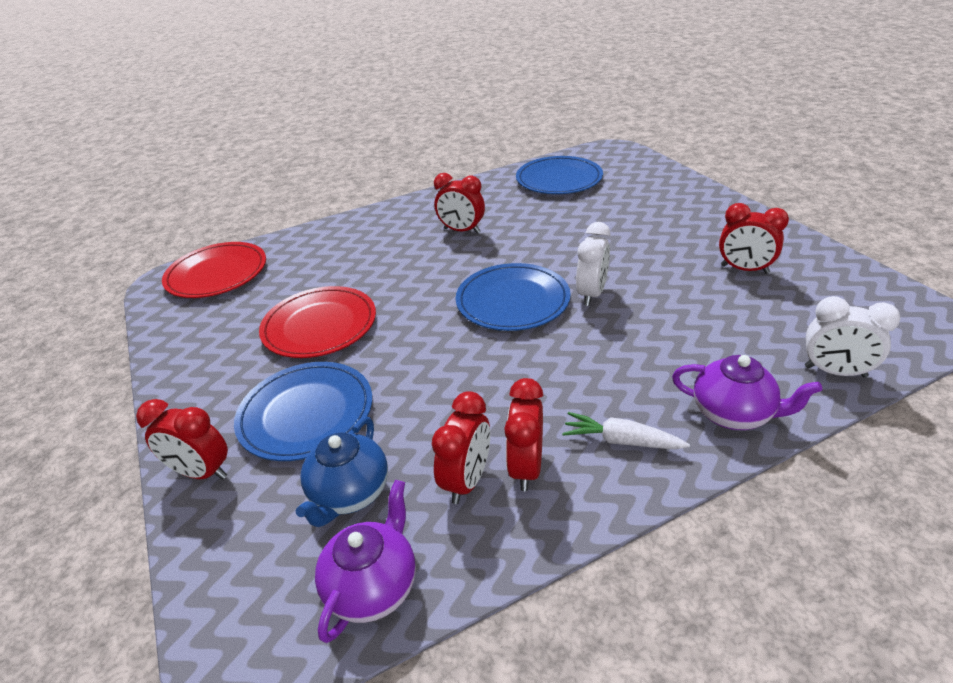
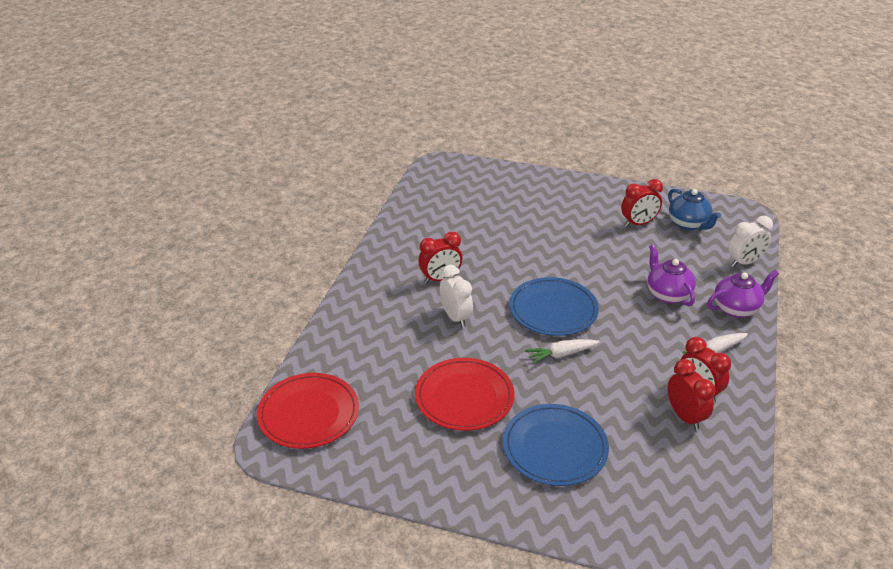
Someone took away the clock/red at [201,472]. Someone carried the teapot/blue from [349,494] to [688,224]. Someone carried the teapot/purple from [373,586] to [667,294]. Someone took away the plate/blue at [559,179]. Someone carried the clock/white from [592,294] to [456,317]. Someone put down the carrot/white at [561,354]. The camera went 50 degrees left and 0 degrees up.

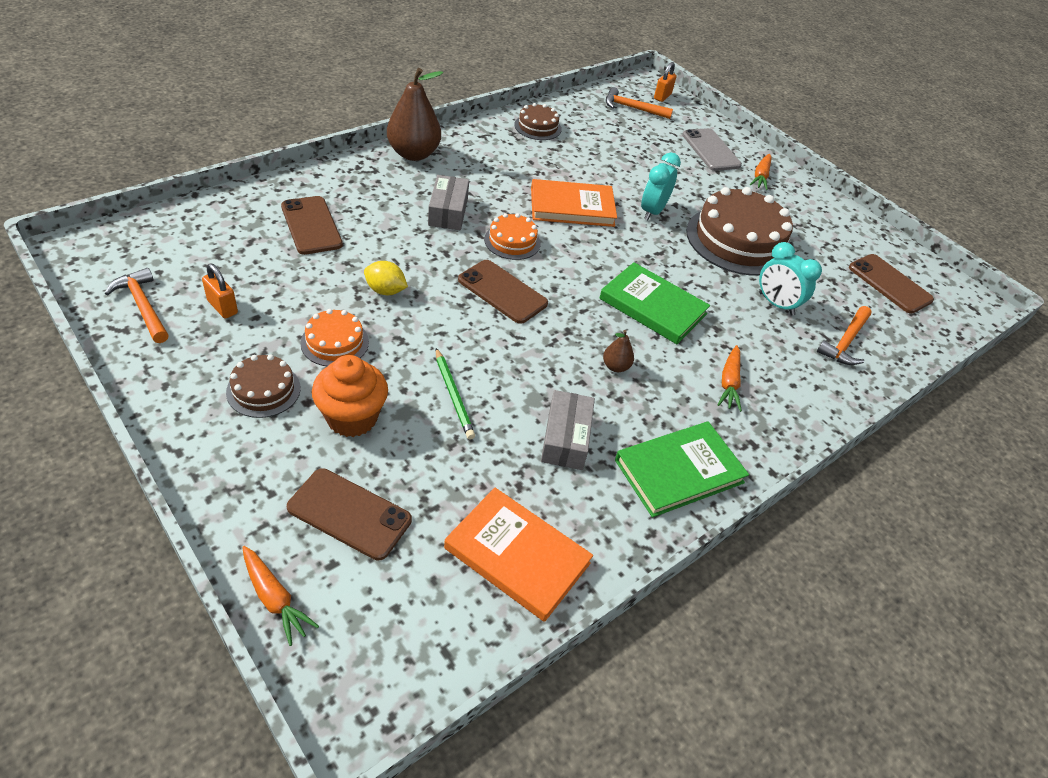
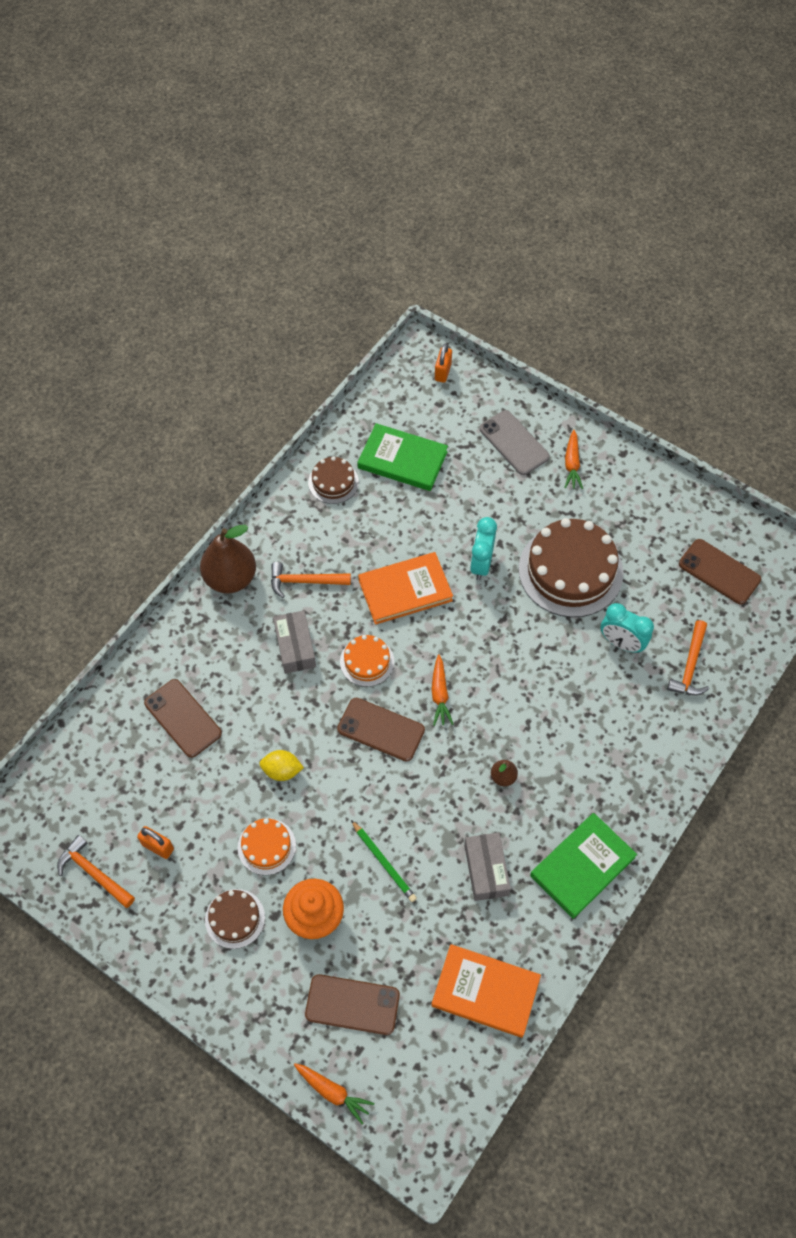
Someone carried the book/green from [653,306] to [402,460]. Someone carried the hammer/orange from [632,108] to [304,581]. Someone carried the carrot/orange from [729,383] to [440,694]. The camera went 10 degrees left and 15 degrees up.

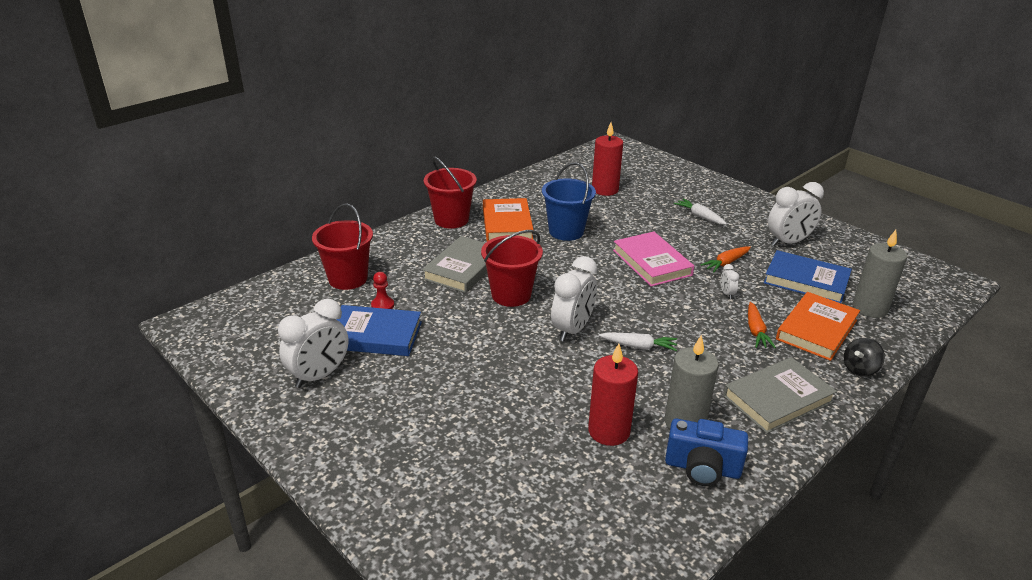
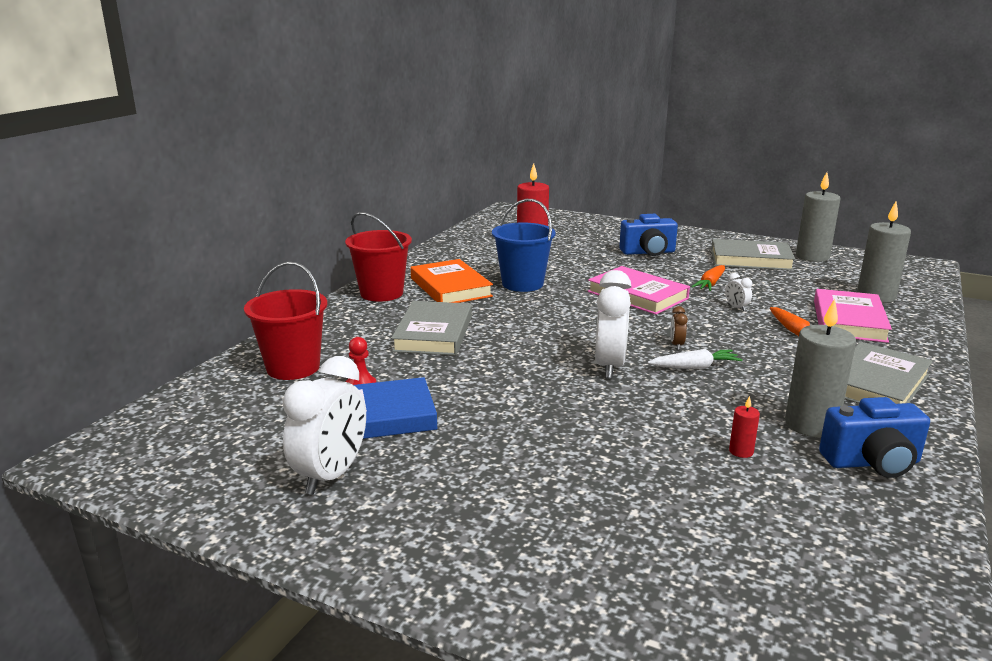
Someone took away the bucket/red at [511,295]. Someone scaled the candle/red at [609,431] by 0.44. Someone swapped the carrot/white at [700,216] for the camera/blue at [648,252]. Someone took away the book/blue at [806,281]. Someone swapped the clock/white at [788,242] for the book/grey at [750,259]. Someone repainted the book/orange at [816,329], which became the book/pink at [848,321]. Someone took away the spinning top/black at [860,369]. Someone put down the clock/brown at [676,345]. Someone put down the candle/grey at [812,257]. The camera went 20 degrees left and 10 degrees down.

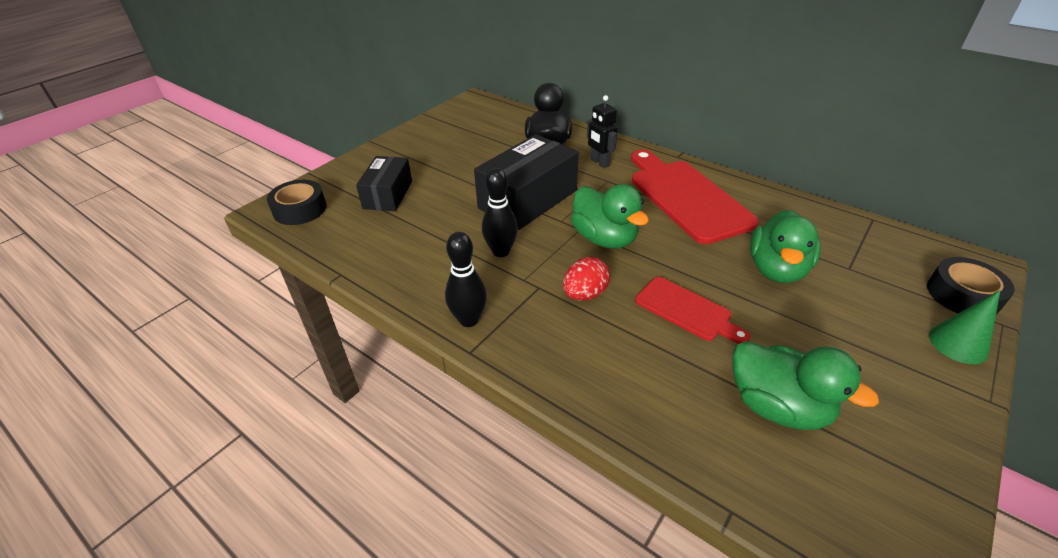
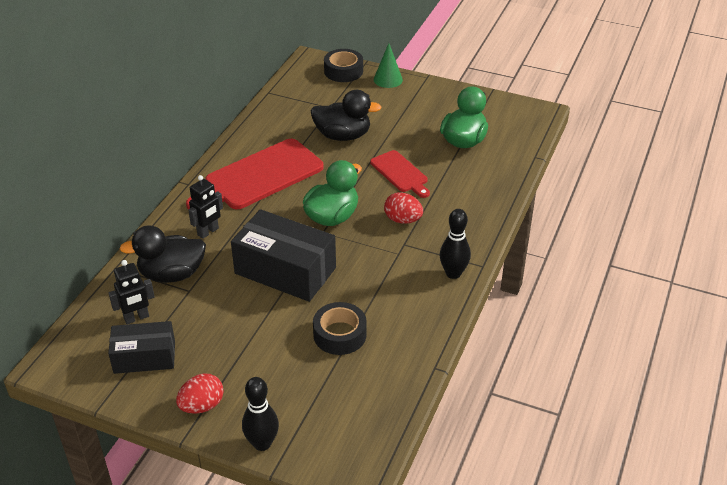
Someone carried the tape/black from [300,209] to [339,334]. Someone carried the box/black from [388,194] to [144,357]. Someone carried the bowling pin/black from [501,251] to [262,443]. Someone rotated the cutting board/red at [686,310] by 120 degrees clockwise. Someone repainted the duck/green at [776,269], which became the duck/black at [343,136]. Someone put down the robot/black at [136,318]. Someone put down the egg/red at [202,406]. The camera went 105 degrees left and 0 degrees up.

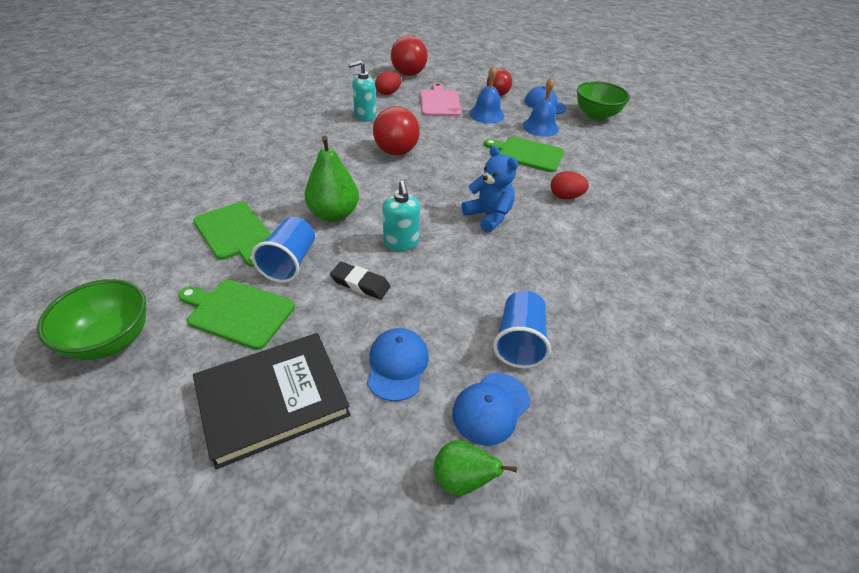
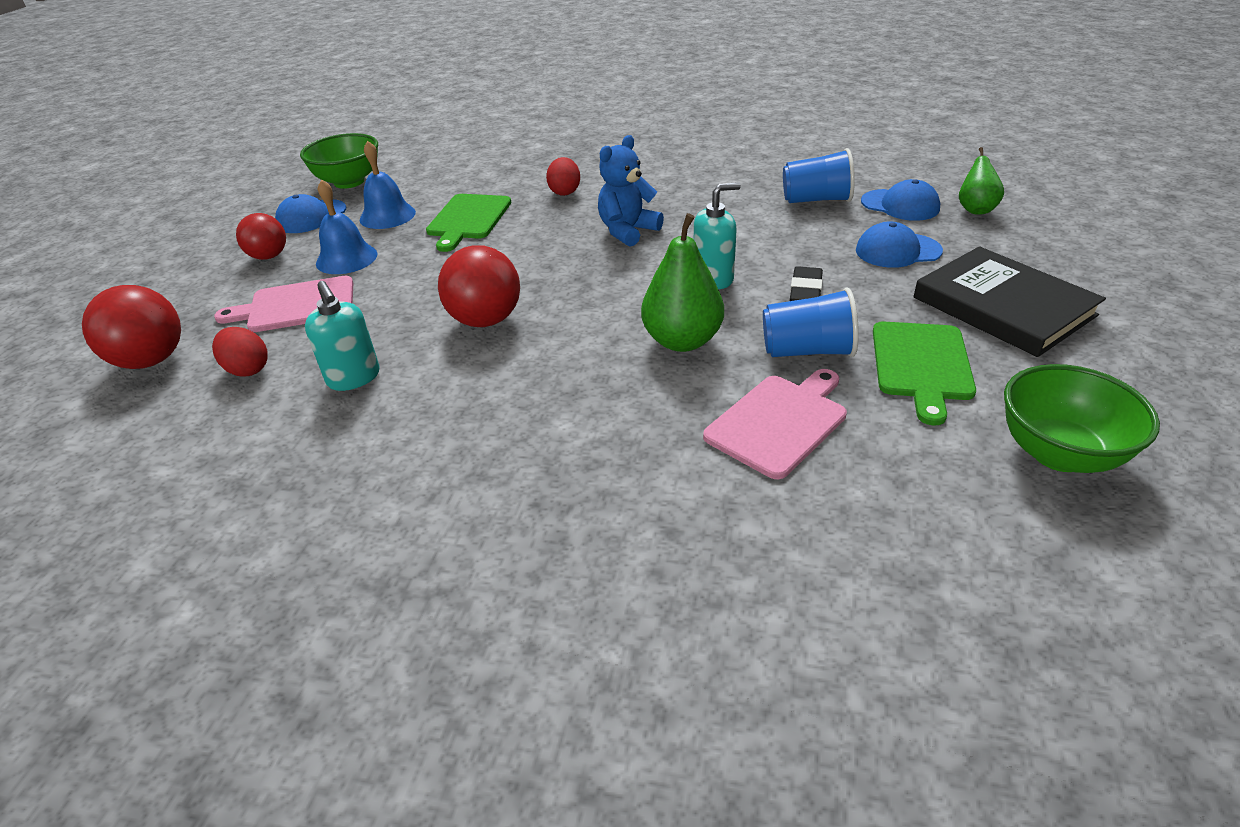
Someone repainted the cutting board/green at [234,232], which became the cutting board/pink at [779,422]. The camera went 95 degrees left and 5 degrees down.

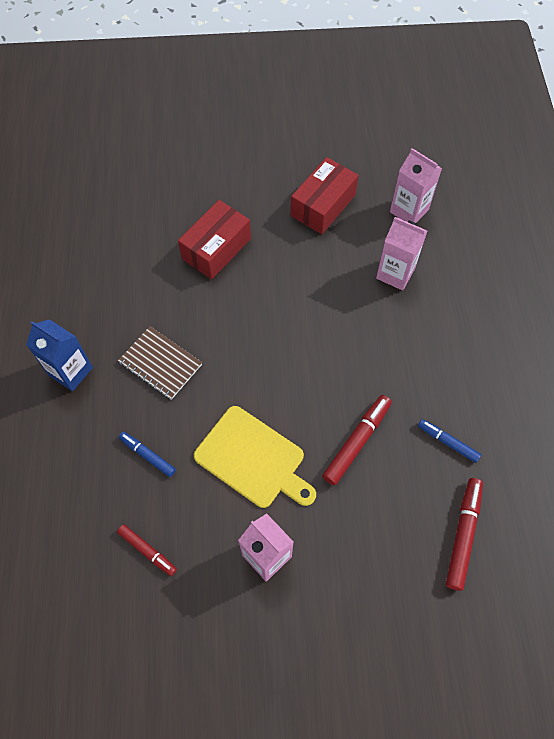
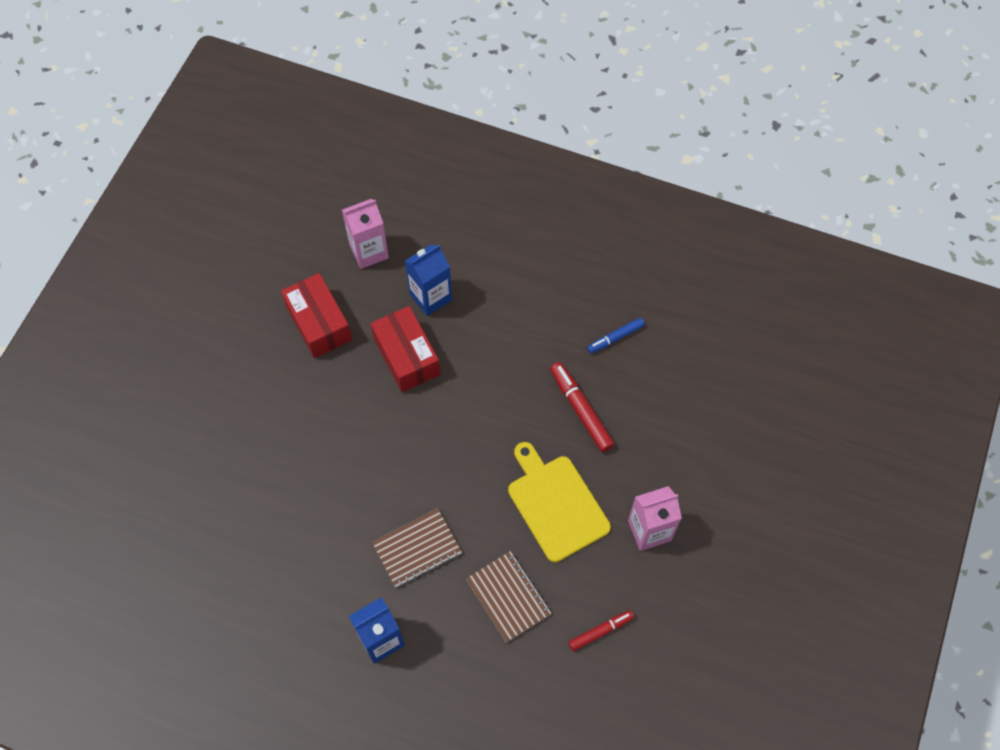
Someone swapped the marker/blue at [147,455] for the notebook/brown at [508,597]. Someone carried the box/red from [216,249] to [406,356]. Someone rotated the cutting board/yellow at [253,459] by 90 degrees counterclockwise. Someone repainted the carton/pink at [395,273], which became the carton/blue at [430,297]. Someone took away the marker/red at [462,534]. The camera went 65 degrees left and 0 degrees up.

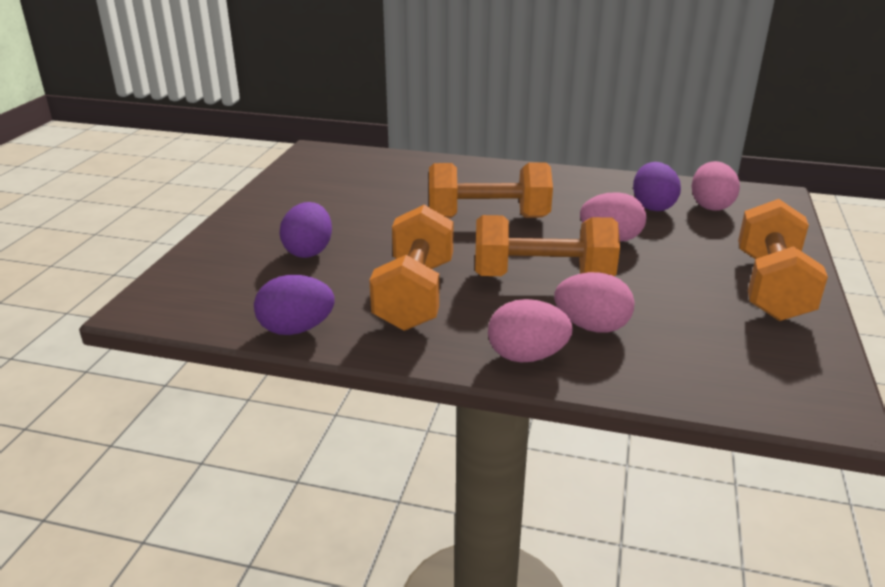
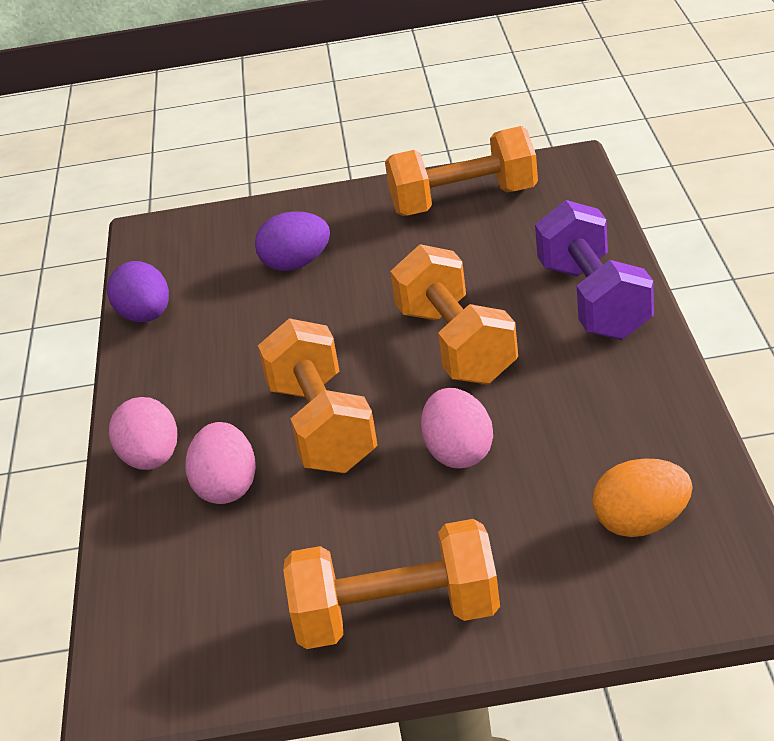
Someone carried the dumbbell/orange from [415,295] to [464,202]. Someone took away the egg/purple at [652,206]. Someone repainted the egg/pink at [710,206], which became the egg/orange at [642,524]. Someone put down the dumbbell/purple at [594,301]. The camera went 75 degrees right and 5 degrees up.

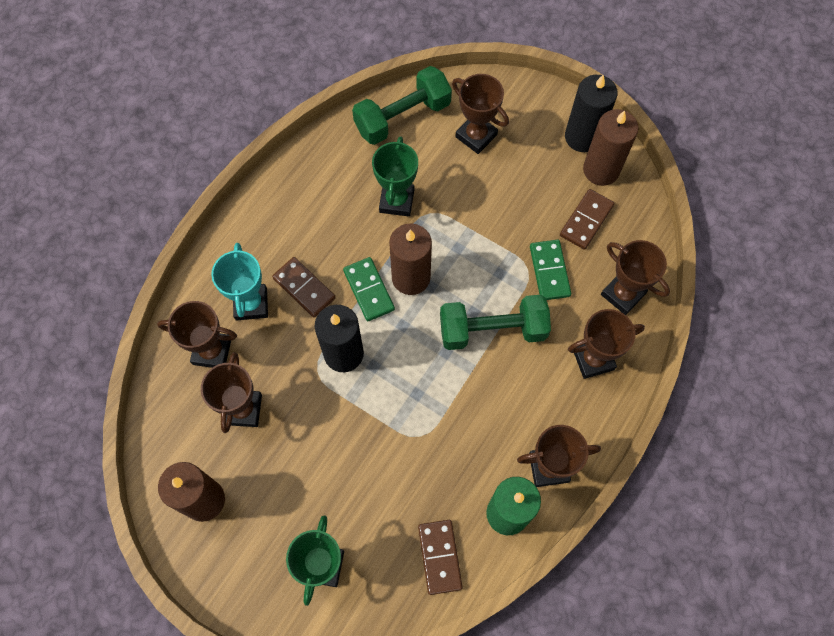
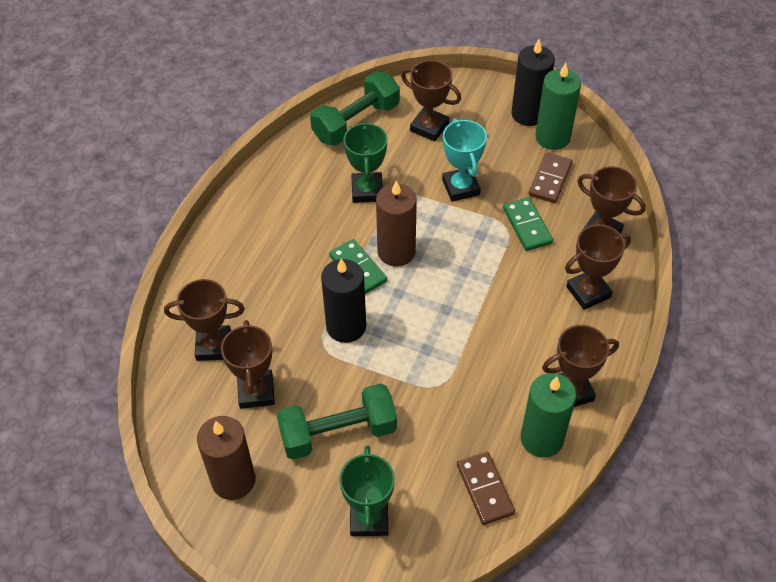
Someone carried the trophy/turquoise from [251,304] to [461,187]. Someone took away the domino/brown at [304,288]. Someone carried the dumbbell/green from [492,330] to [338,433]. Someone repainted the candle/brown at [601,170], which became the candle/green at [552,137]. The camera went 10 degrees left and 15 degrees down.

